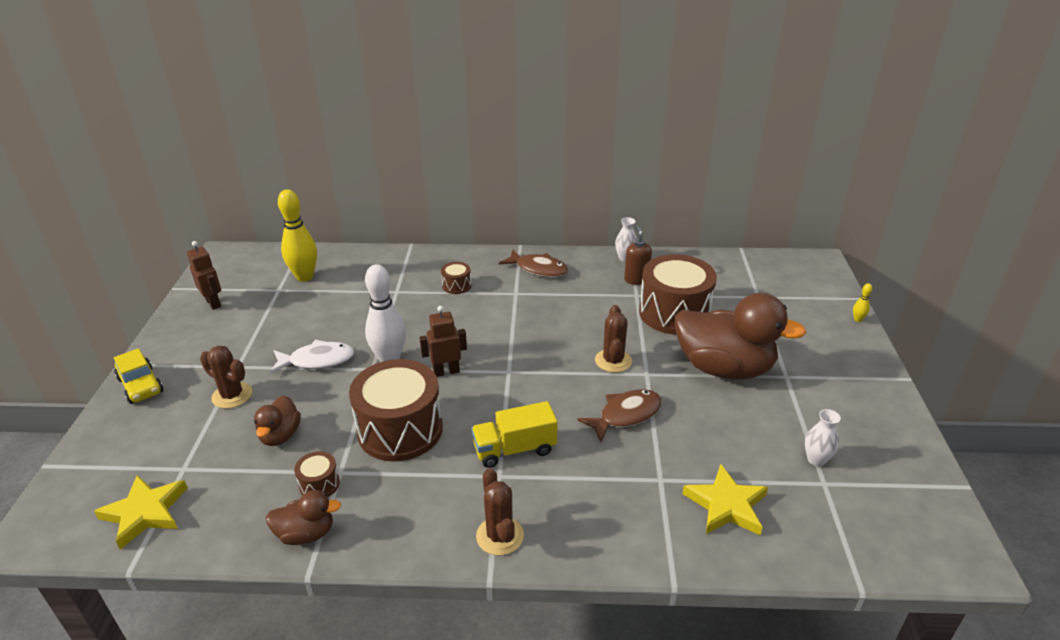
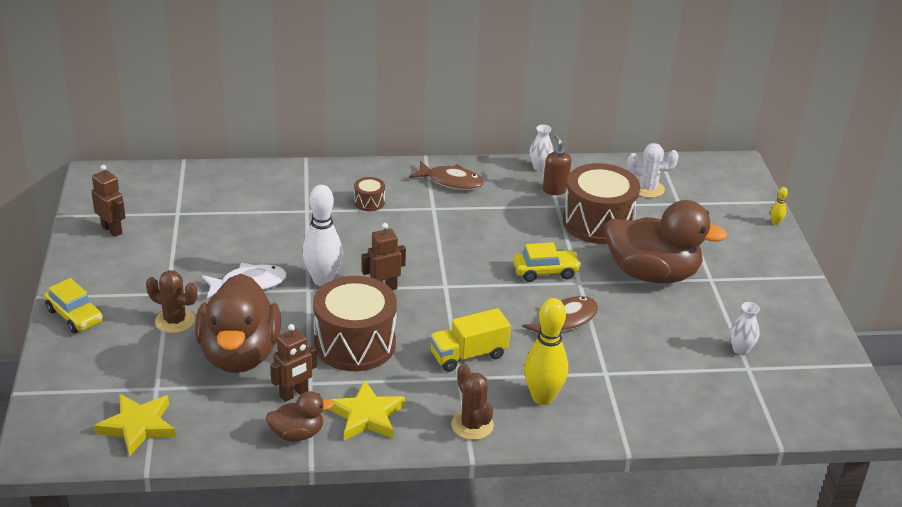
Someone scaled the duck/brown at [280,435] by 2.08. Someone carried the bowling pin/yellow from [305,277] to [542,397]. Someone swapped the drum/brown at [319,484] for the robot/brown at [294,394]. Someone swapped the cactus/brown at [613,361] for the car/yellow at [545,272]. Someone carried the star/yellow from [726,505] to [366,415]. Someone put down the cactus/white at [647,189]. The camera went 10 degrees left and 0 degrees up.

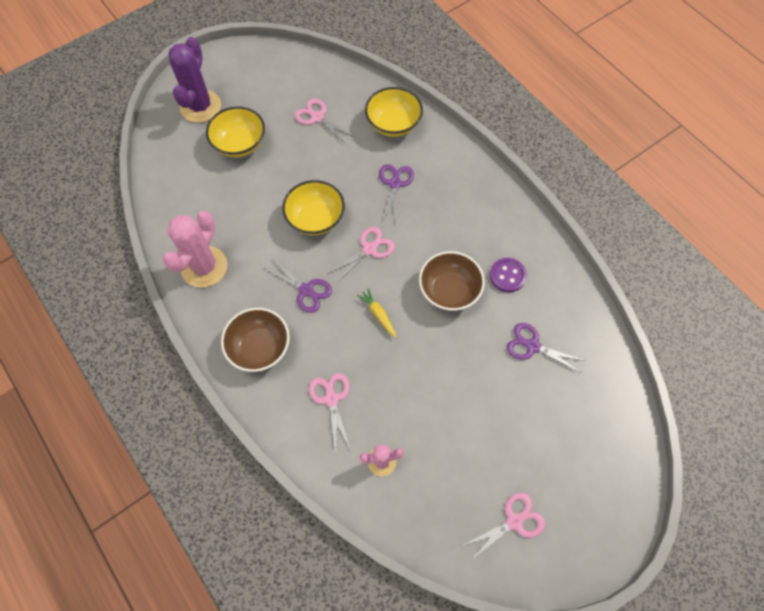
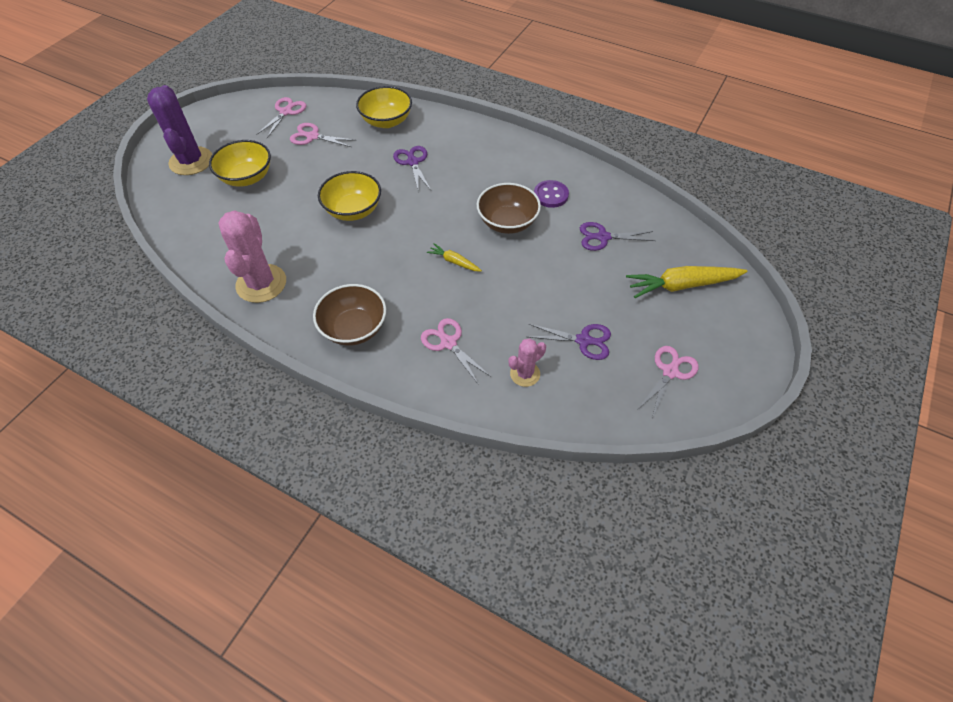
Someone carried the scissors/purple from [306,290] to [583,340]. Someone carried the scissors/pink from [369,249] to [286,112]. Someone put down the carrot/yellow at [682,285]. The camera went 25 degrees left and 10 degrees down.

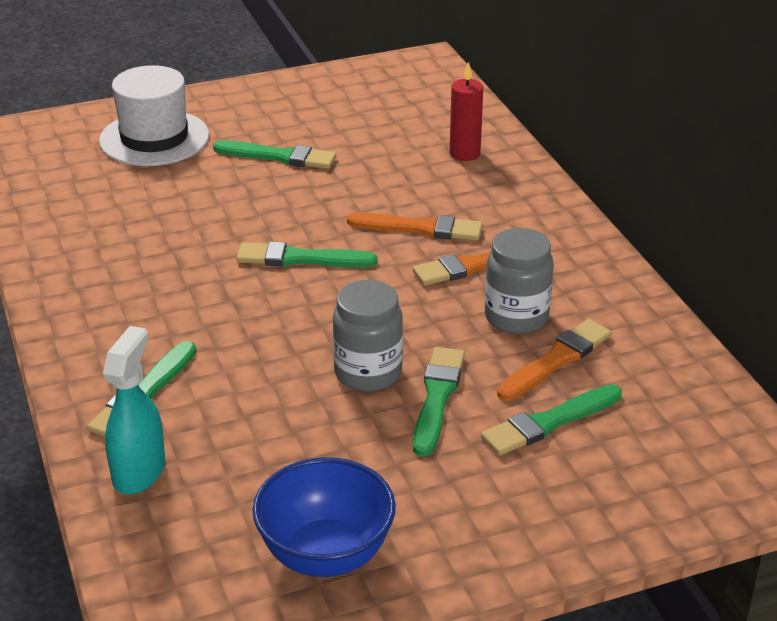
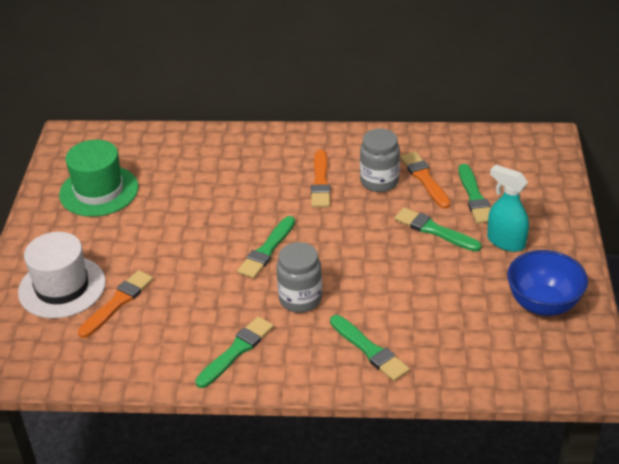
Someone carried the spray bottle/turquoise from [139,471] to [505,242]. Someone carried the brush/green from [279,156] to [236,351]. Someone carried the jar/grey from [368,373] to [300,299]. Someone carried the brush/orange from [420,228] to [117,303]. Someone took away the candle/red at [464,154]. Someone put down the hat/green at [99,191]. The camera went 65 degrees left and 5 degrees up.

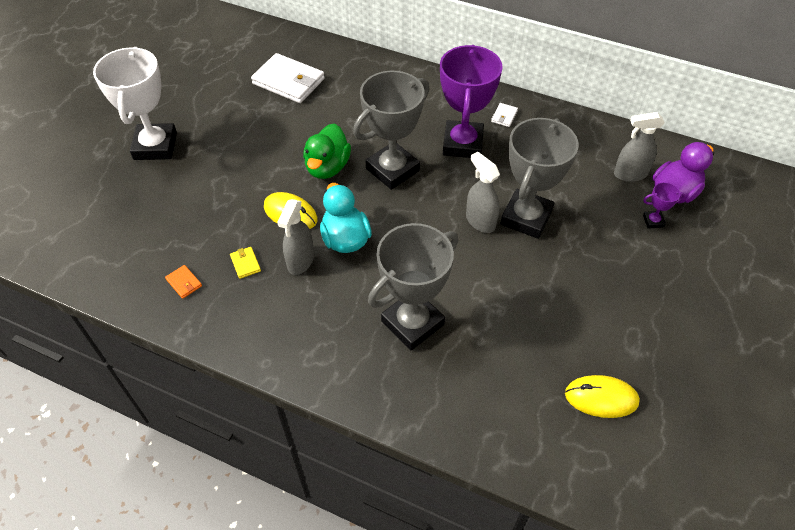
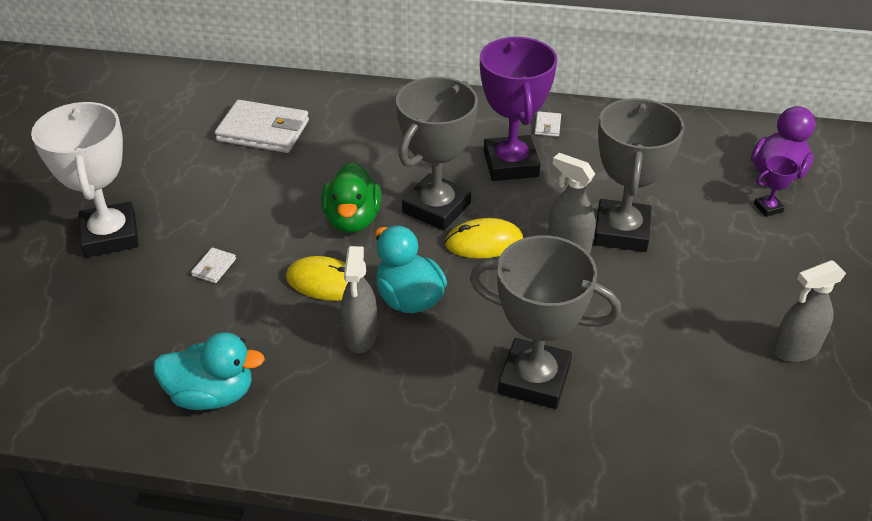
Someone swapped the wallet/orange at [184,283] for the duck/turquoise at [212,394]. Someone took away the wallet/yellow at [245,263]. Someone rotated the trophy/grey at [412,323] by 75 degrees clockwise. Someone carried the mouse/yellow from [601,398] to [484,242]. Someone carried the spray bottle/grey from [630,174] to [795,350]. Someone put down the wallet/white at [214,267]. The camera went 15 degrees left and 10 degrees down.

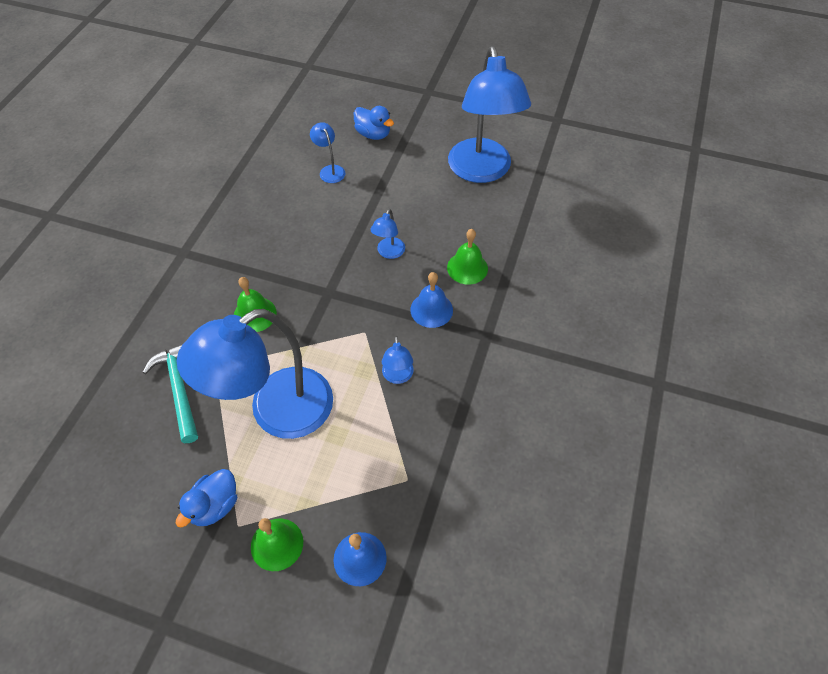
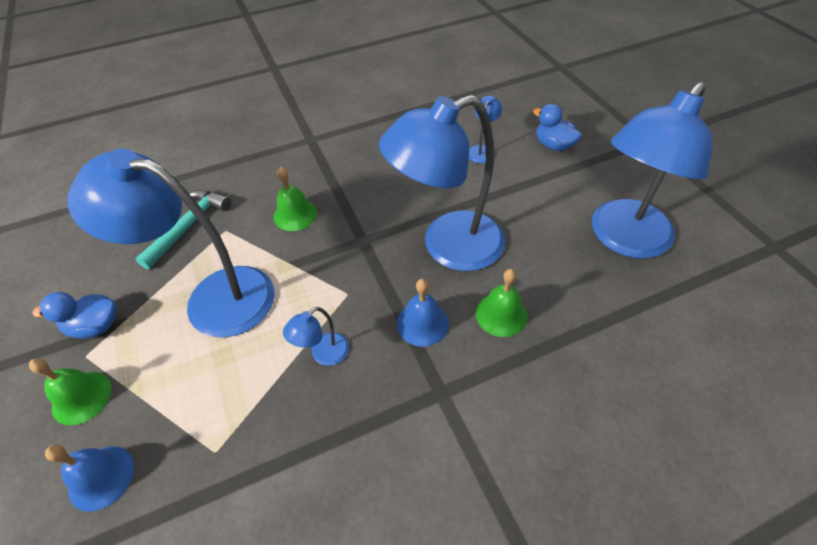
Someone rotated the duck/blue at [373,134] by 135 degrees clockwise. Someone scaled the lamp/blue at [389,253] by 2.48. The camera went 50 degrees right and 5 degrees down.

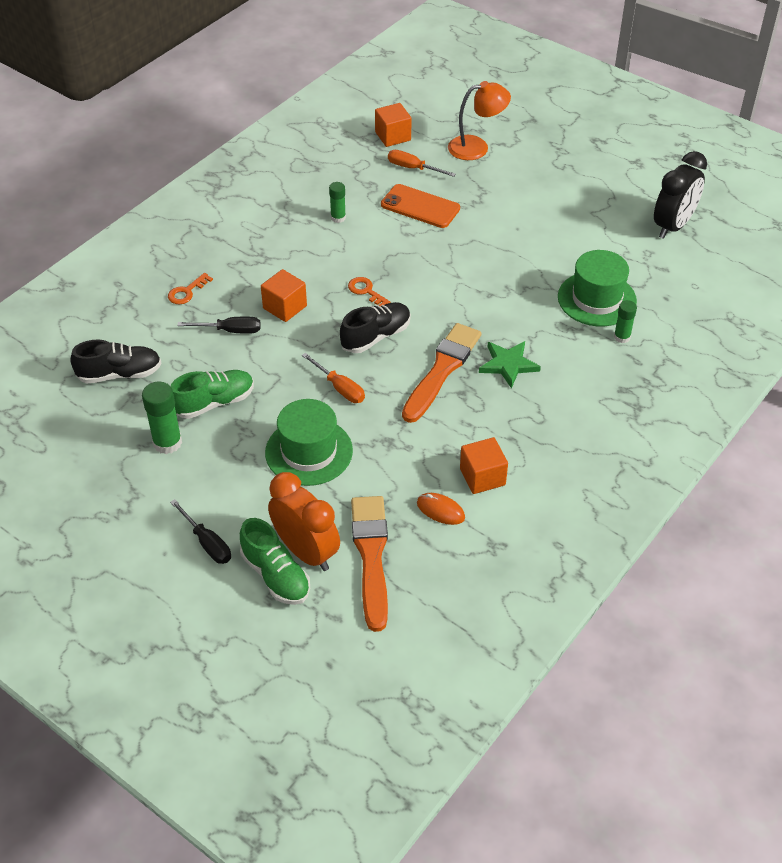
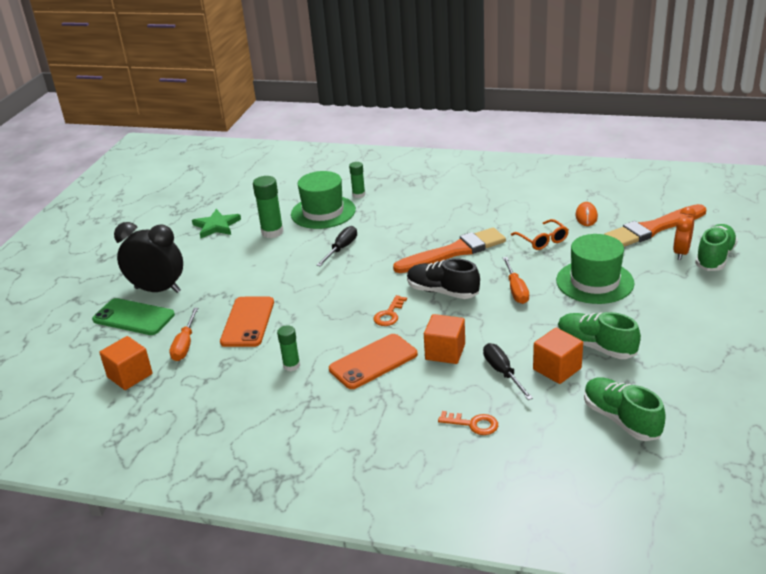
Someone repainted the shoe/black at [119,374], which became the shoe/green at [621,419]. Someone carried the glue stick/green from [167,443] to [272,232]. Someone carried the screwdriver/black from [207,543] to [341,249]. Someone scaled the clock/orange at [306,552] by 0.60. Someone rotated the screwdriver/orange at [339,388] by 150 degrees clockwise. Someone rotated the brush/orange at [442,370] by 150 degrees clockwise. Someone swapped the lamp/orange at [476,147] for the phone/green at [133,317]. Someone carried the cube/orange from [482,477] to [557,369]. Someone carried the star/green from [508,365] to [216,226]. Someone carried the clock/black from [673,226] to [157,290]. Someone put down the phone/orange at [373,362]. Someone put down the glasses/orange at [542,240]. The camera went 110 degrees left and 15 degrees down.

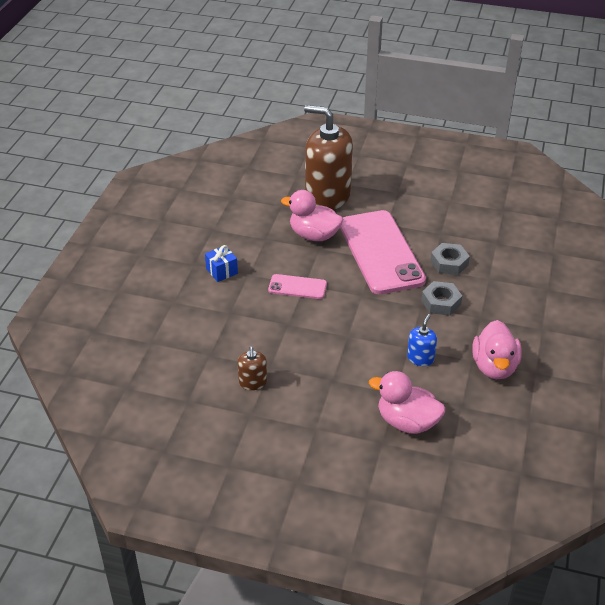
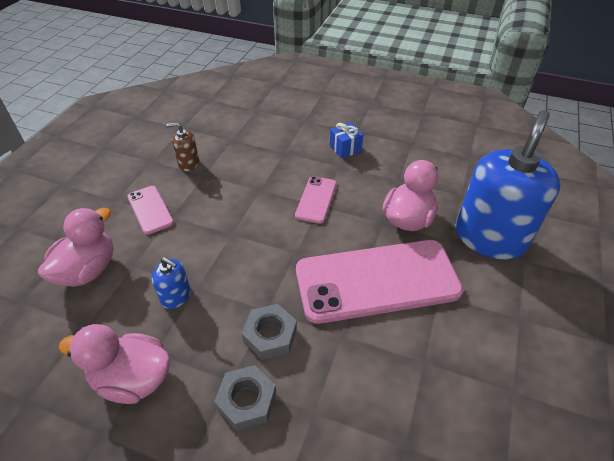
Someone repainted the soap dispenser/brown at [327,196], which became the soap dispenser/blue at [490,237]. Someone carried the nut/grey from [449,263] to [247,400]. Someone put down the phone/pink at [150,210]. The camera went 95 degrees right and 5 degrees up.

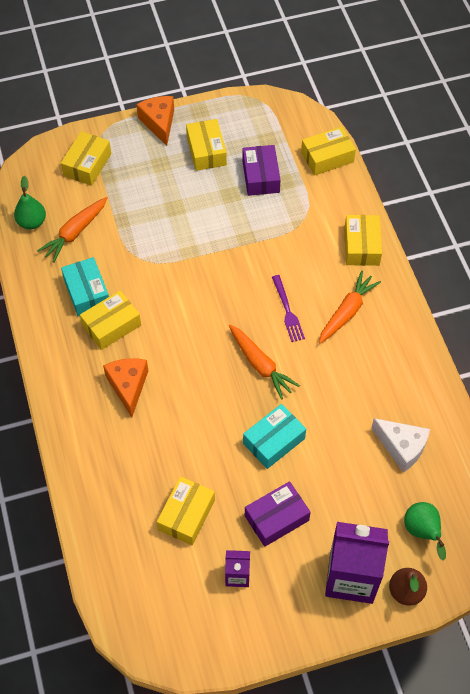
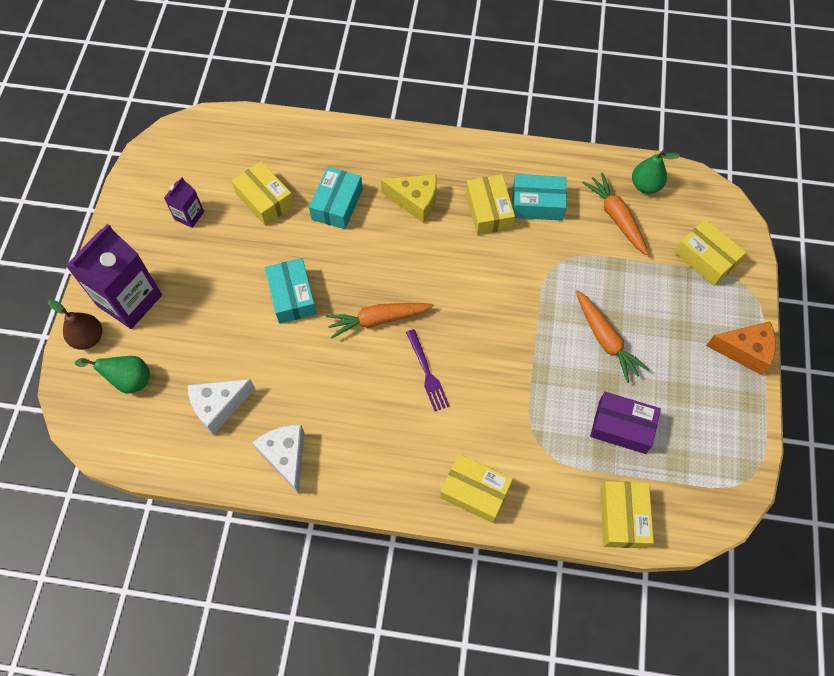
Someone repainted the cheese/orange at [128,386], which became the cheese/yellow at [415,201]. Someone took away the box/yellow at [206,151]. Someone took away the box/purple at [276,518]. Someone rotated the fork/purple at [288,311] by 120 degrees counterclockwise. Someone carried the carrot/orange from [347,312] to [605,339]. Someone put down the cheese/white at [286,457]. Someone put down the box/turquoise at [337,204]. The camera went 115 degrees right and 5 degrees up.

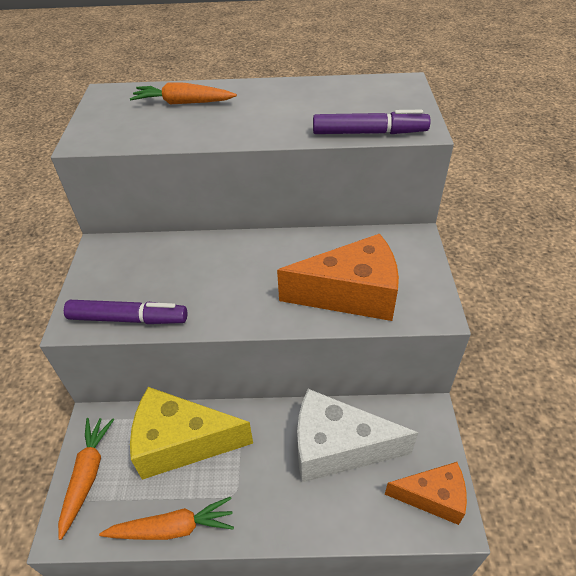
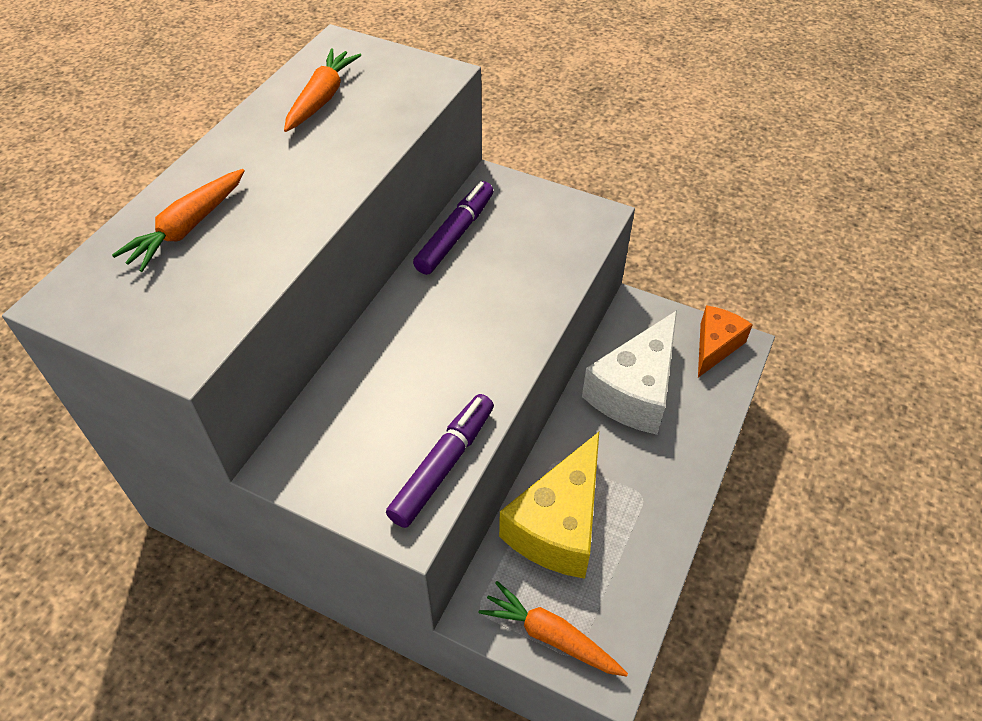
Someone carried the carrot/orange from [173,528] to [322,98]. Someone took away the cheese/orange at [351,294]. Someone carried the marker/purple from [369,133] to [455,234]. The camera went 65 degrees left and 5 degrees up.

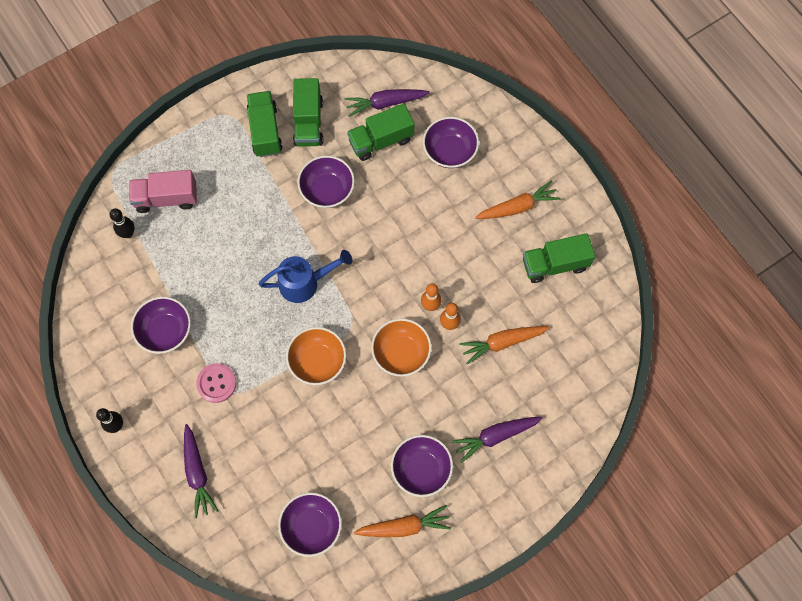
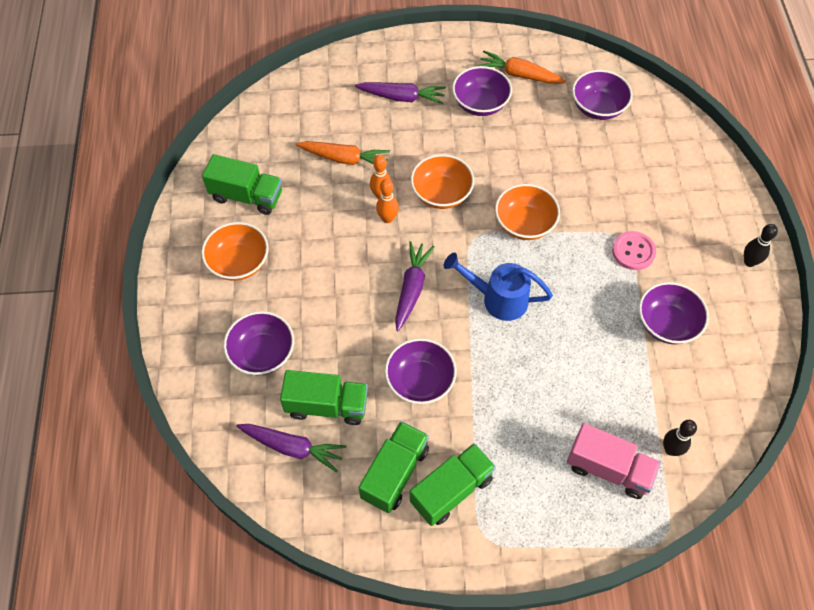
Someone carried the carrot/purple from [197,473] to [411,288]. Someone rotated the truck/green at [265,131] by 150 degrees counterclockwise. Someone swapped the carrot/orange at [517,207] for the bowl/orange at [239,263]. The camera went 150 degrees left and 10 degrees down.

